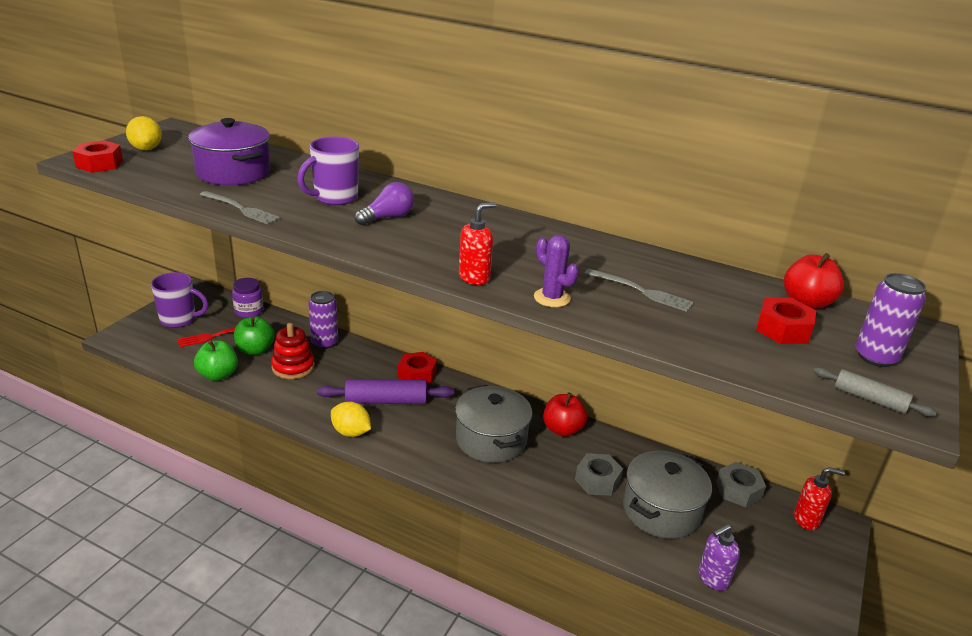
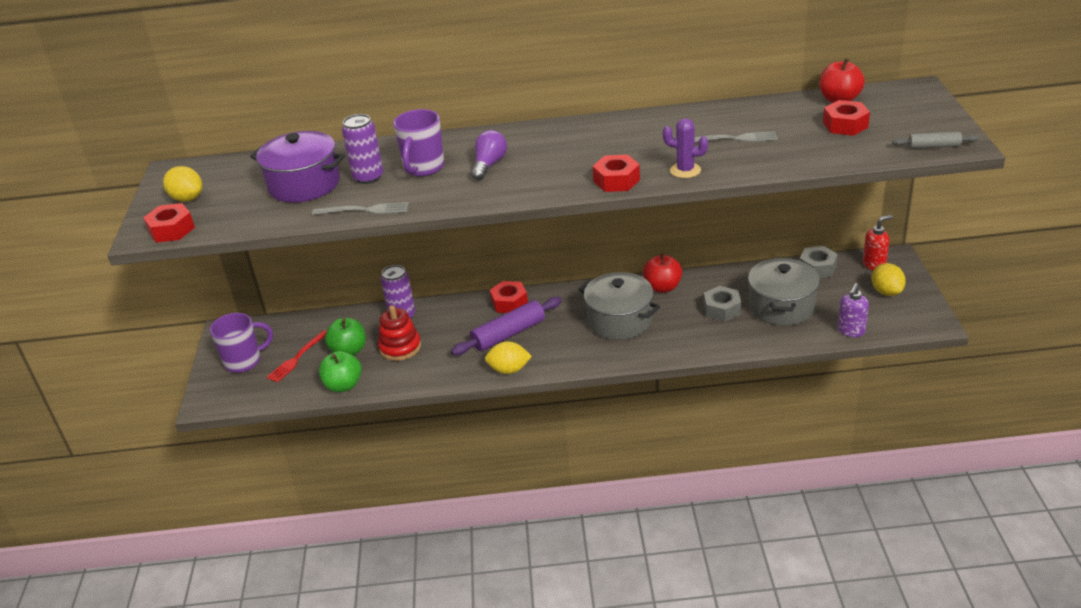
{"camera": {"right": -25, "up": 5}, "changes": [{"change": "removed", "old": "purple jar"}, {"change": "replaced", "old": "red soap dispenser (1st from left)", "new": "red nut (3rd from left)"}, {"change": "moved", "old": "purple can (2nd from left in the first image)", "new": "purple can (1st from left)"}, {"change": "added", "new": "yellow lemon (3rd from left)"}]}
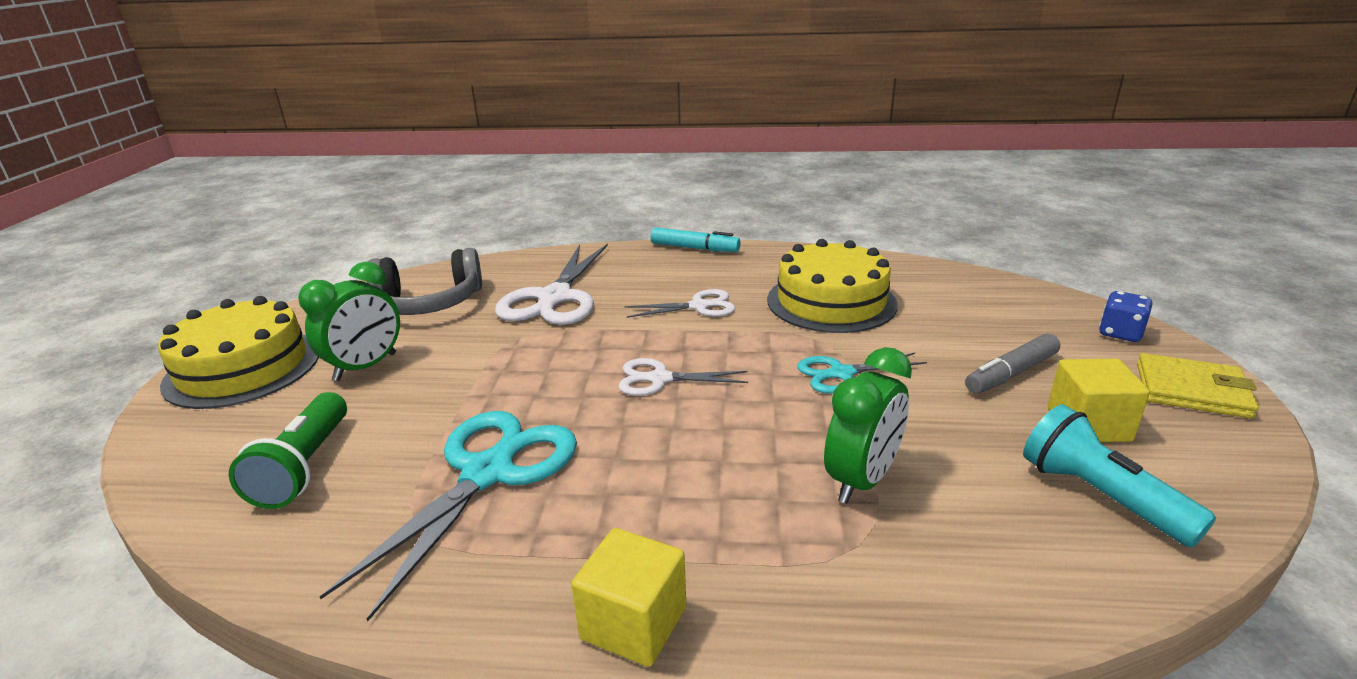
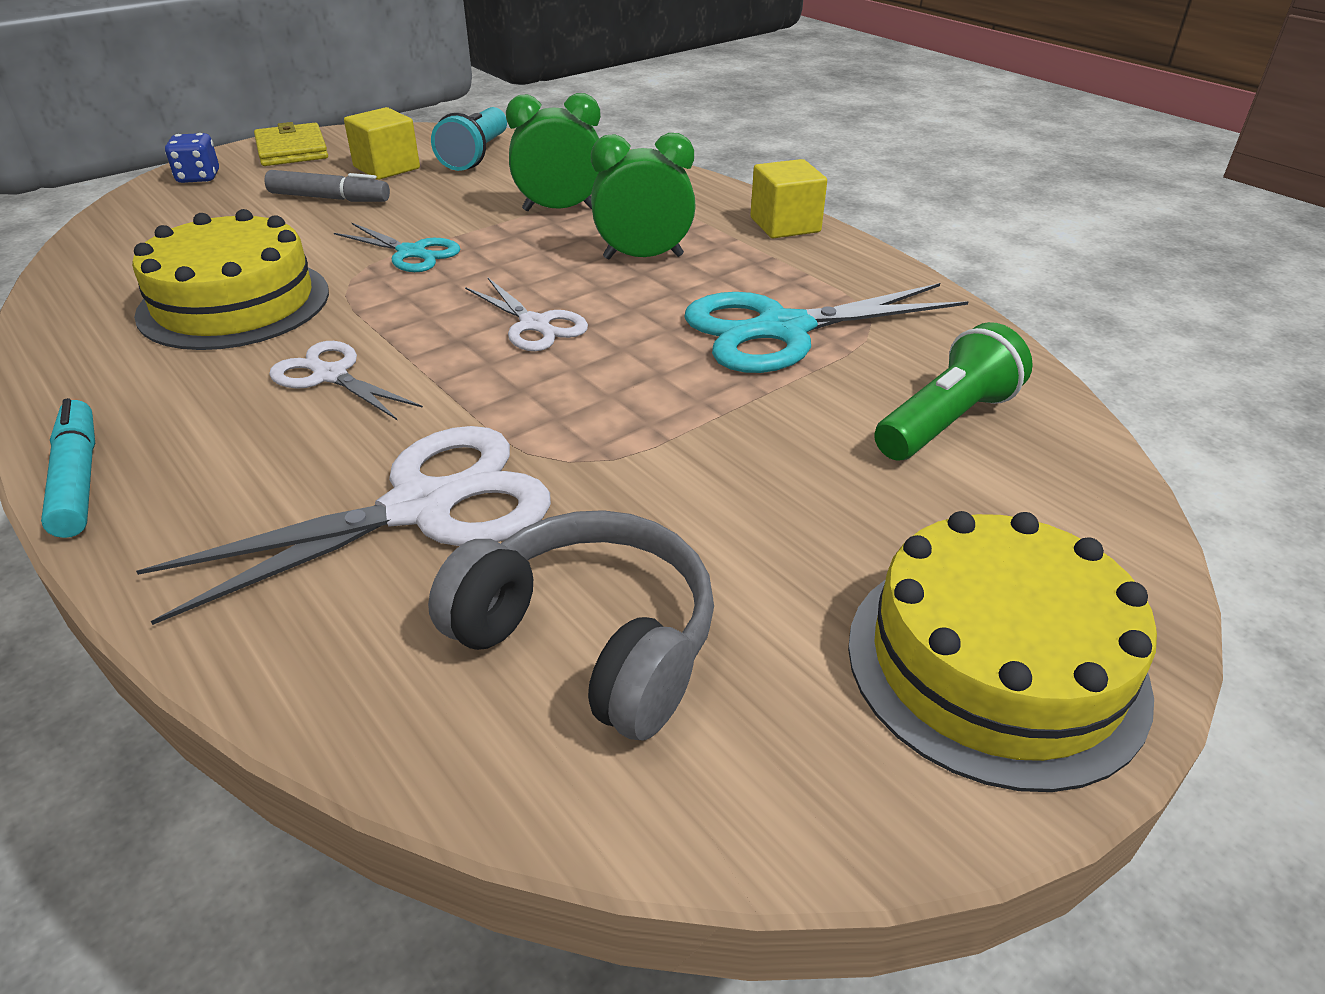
{"camera": {"right": -135, "up": 10}, "changes": [{"change": "moved", "old": "green clock (1st from left in the first image)", "new": "green clock (2nd from left)"}]}
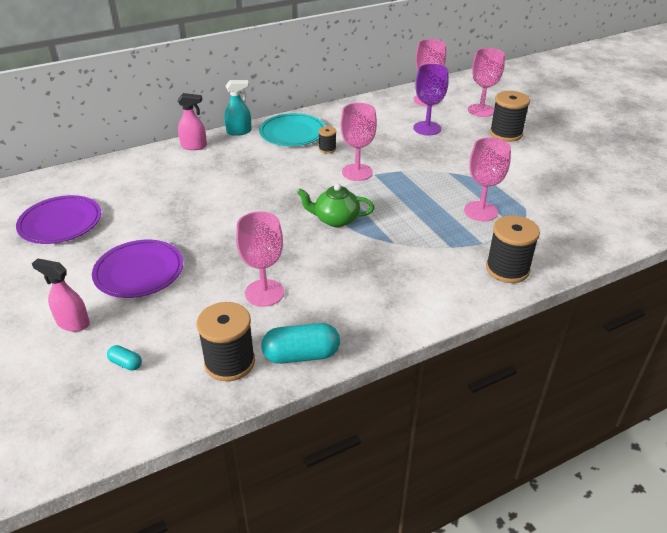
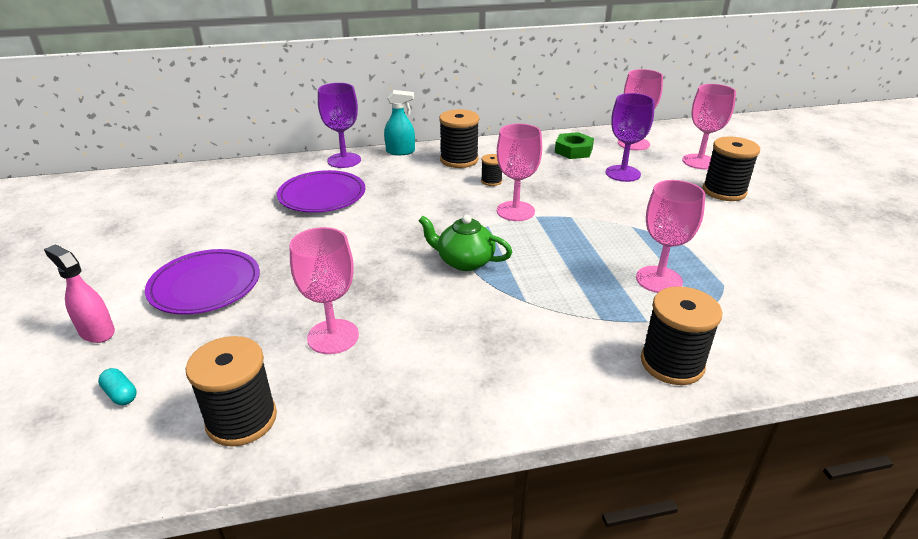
{"camera": {"right": 15, "up": -5}, "changes": [{"change": "moved", "old": "purple plate (1st from left in the first image)", "new": "purple plate (2nd from left)"}, {"change": "replaced", "old": "pink spray bottle (2nd from left)", "new": "purple goblet (1st from left)"}, {"change": "replaced", "old": "turquoise plate", "new": "black spool (2nd from left)"}, {"change": "removed", "old": "turquoise capsule (2nd from left)"}, {"change": "added", "new": "green nut"}]}
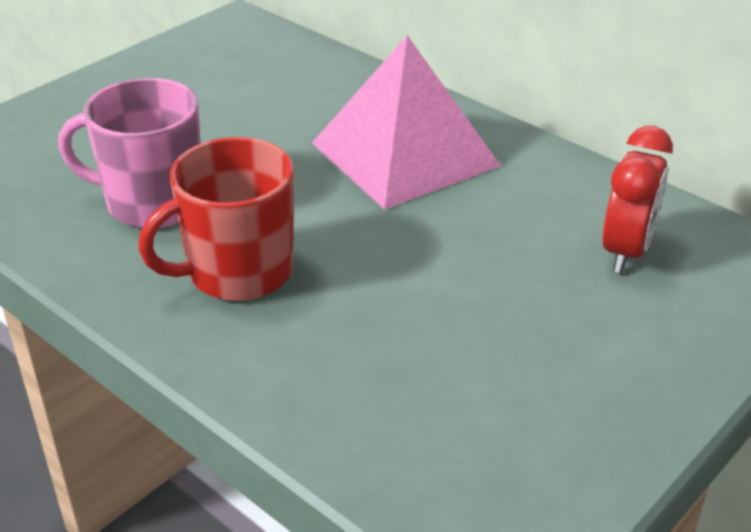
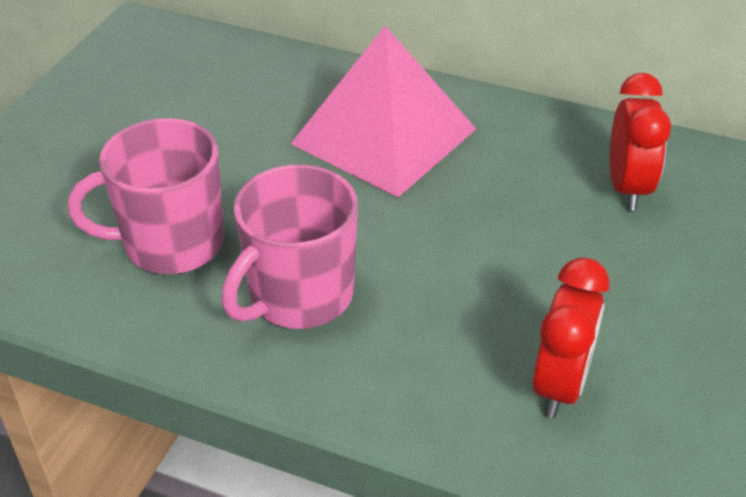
{"camera": {"right": -20, "up": 5}, "changes": [{"change": "recoloured", "old": "red mug", "new": "pink mug (2nd from left)"}, {"change": "added", "new": "red clock (1st from left)"}]}
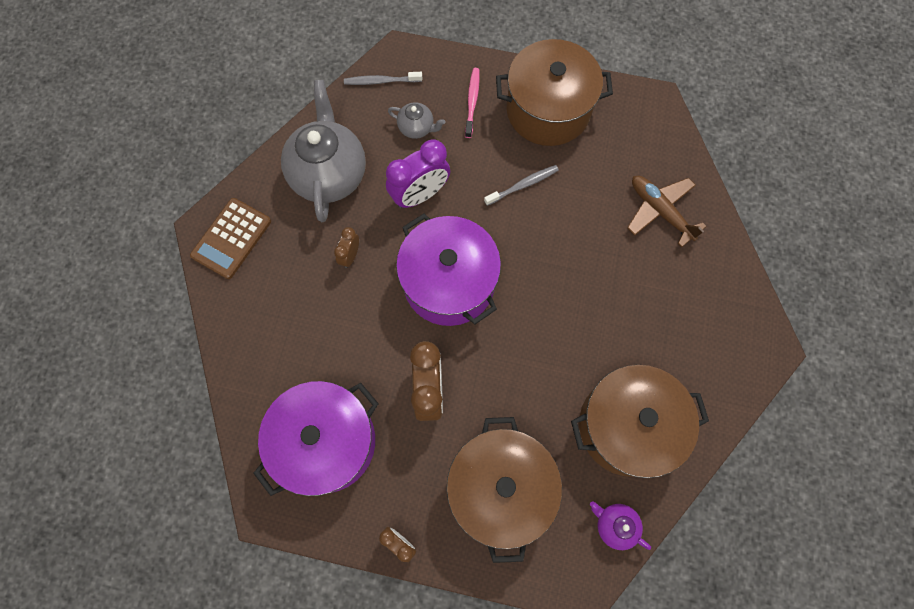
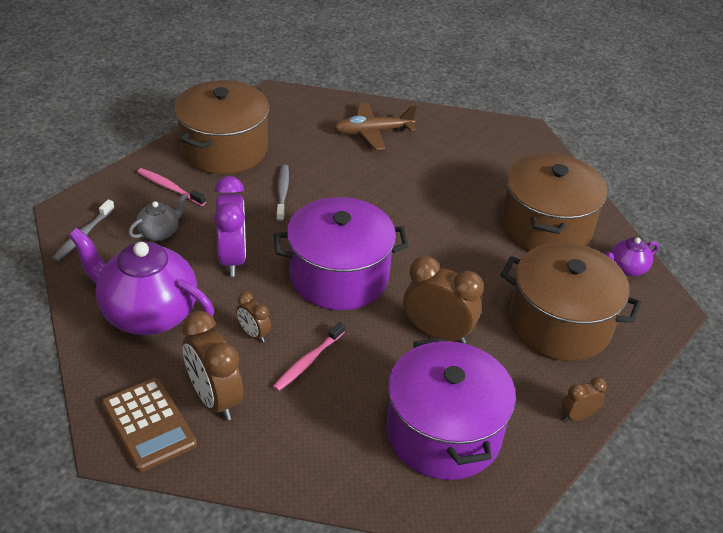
{"camera": {"right": -65, "up": -30}, "changes": [{"change": "recoloured", "old": "grey teapot (1st from left)", "new": "purple teapot (1st from left)"}, {"change": "added", "new": "brown clock (1st from left)"}, {"change": "added", "new": "pink toothbrush (2nd from left)"}]}
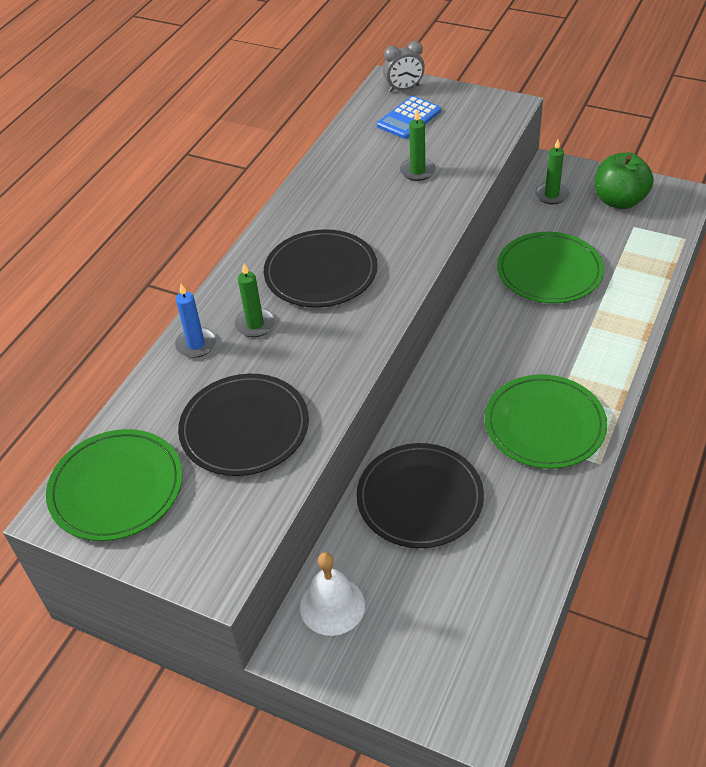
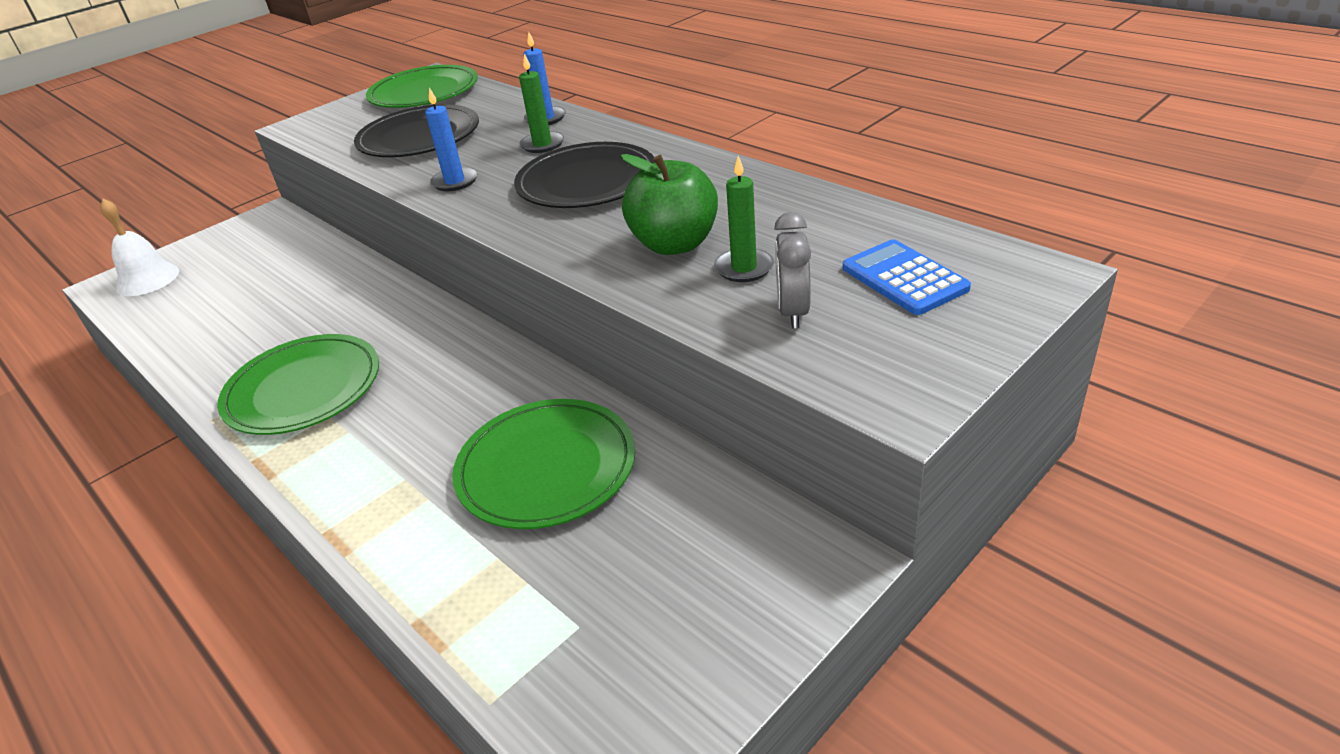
{"camera": {"right": 110, "up": -10}, "changes": [{"change": "moved", "old": "white bell"}, {"change": "removed", "old": "black plate (3rd from left)"}, {"change": "moved", "old": "grey clock"}, {"change": "removed", "old": "green candle (3rd from left)"}, {"change": "moved", "old": "green apple"}, {"change": "added", "new": "blue candle (1st from left)"}]}
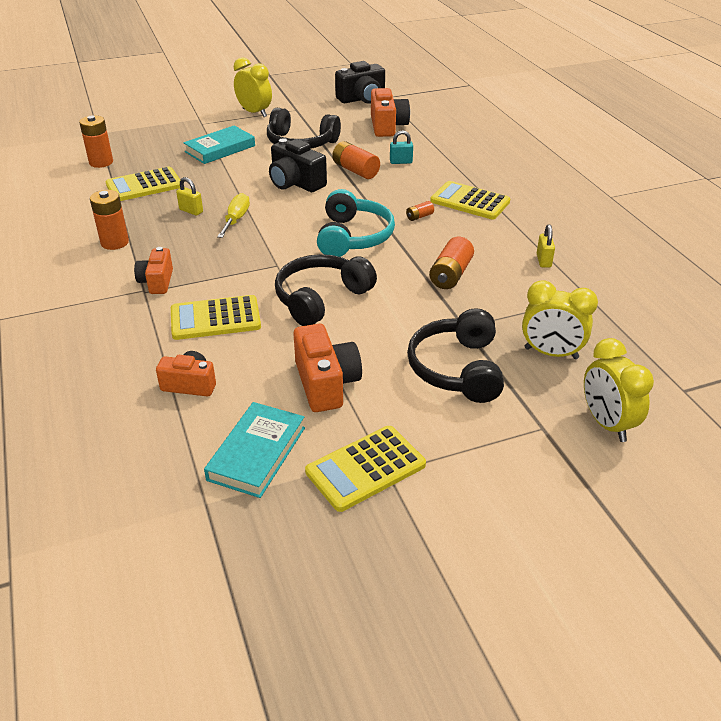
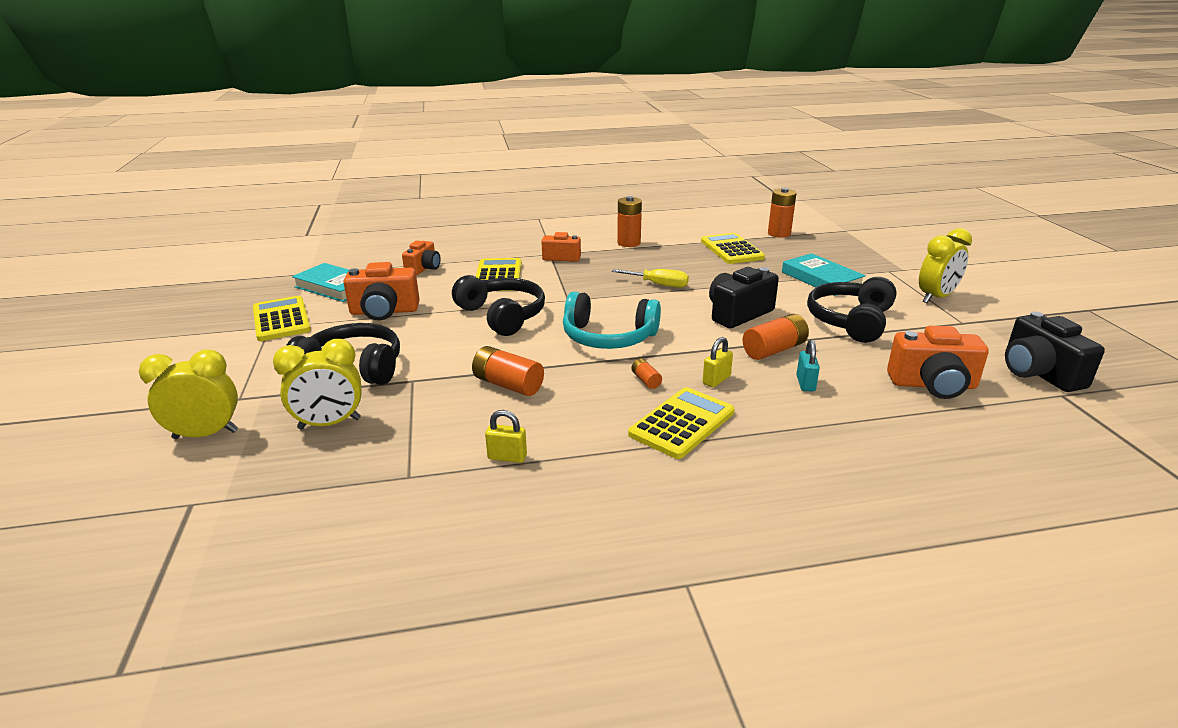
{"camera": {"right": 100, "up": -10}, "changes": [{"change": "moved", "old": "yellow padlock (1st from left in the first image)", "new": "yellow padlock (2nd from left)"}, {"change": "turned", "old": "yellow clock (2nd from left)", "degrees": -135}]}
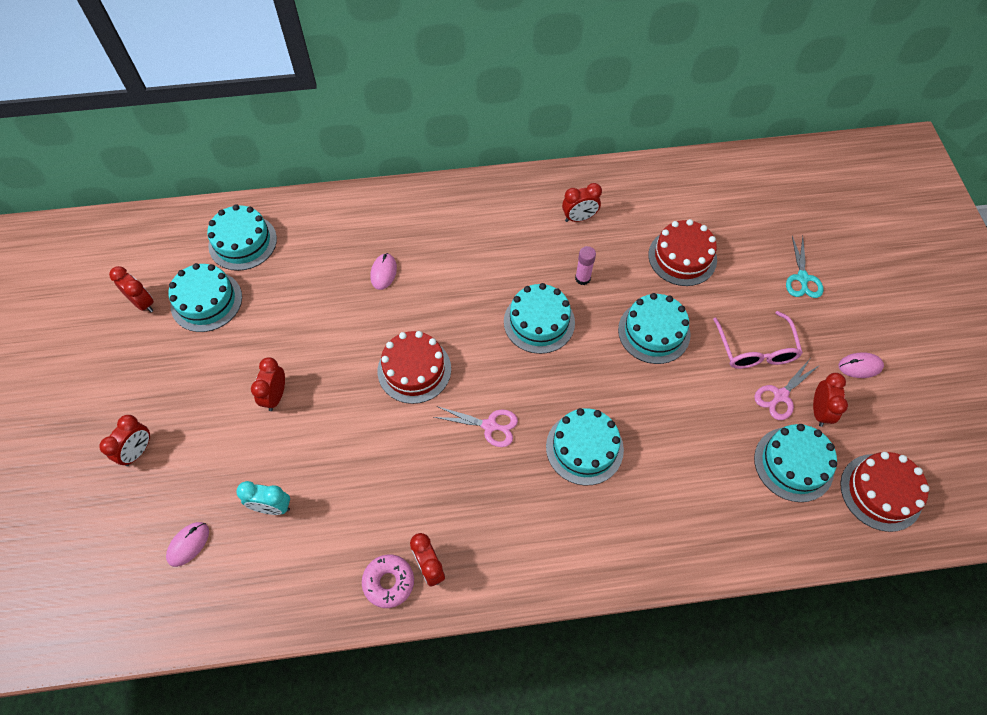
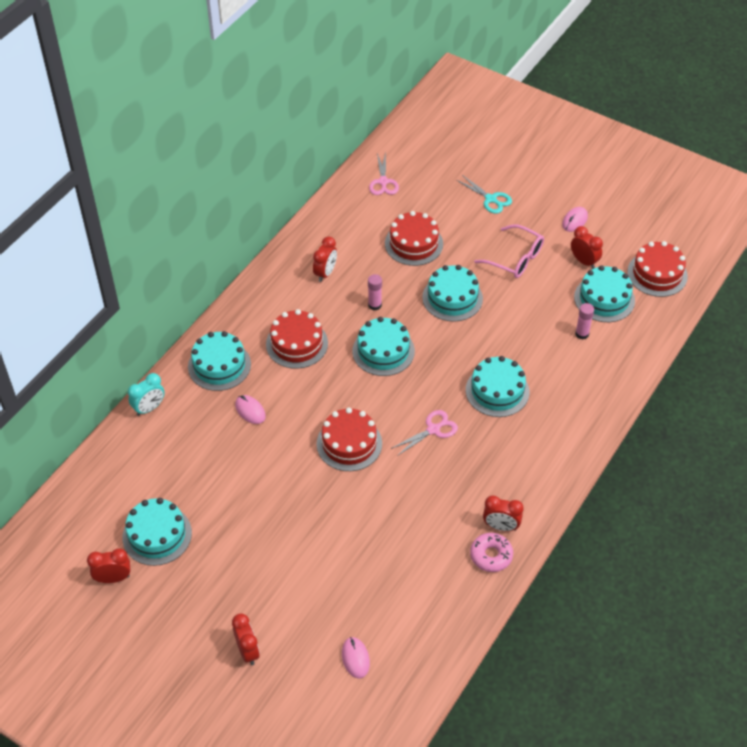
{"camera": {"right": -50, "up": -10}, "changes": [{"change": "moved", "old": "turquoise cake (2nd from left)"}, {"change": "moved", "old": "turquoise clock"}, {"change": "removed", "old": "red clock (3rd from left)"}, {"change": "moved", "old": "pink scissors (2nd from left in the first image)", "new": "pink scissors (1st from left)"}, {"change": "added", "new": "red cake (1st from left)"}, {"change": "added", "new": "pink glue stick (2nd from left)"}]}
